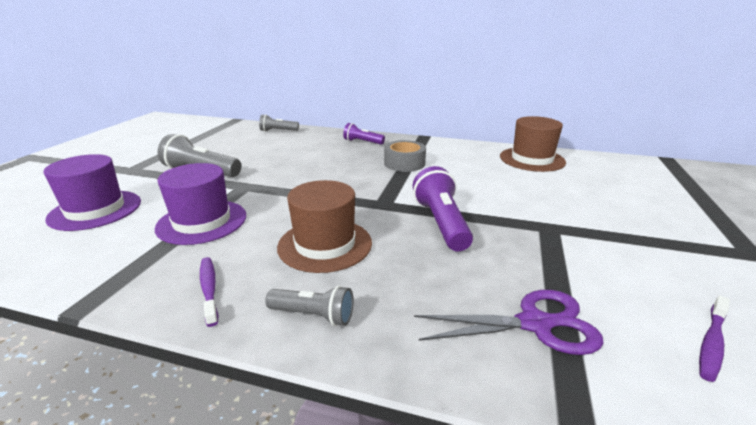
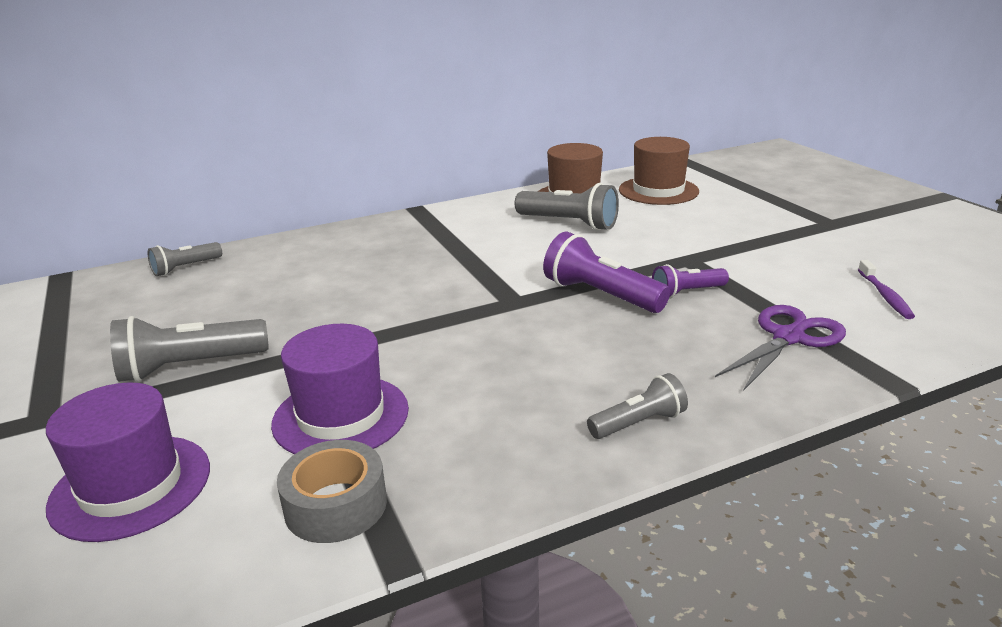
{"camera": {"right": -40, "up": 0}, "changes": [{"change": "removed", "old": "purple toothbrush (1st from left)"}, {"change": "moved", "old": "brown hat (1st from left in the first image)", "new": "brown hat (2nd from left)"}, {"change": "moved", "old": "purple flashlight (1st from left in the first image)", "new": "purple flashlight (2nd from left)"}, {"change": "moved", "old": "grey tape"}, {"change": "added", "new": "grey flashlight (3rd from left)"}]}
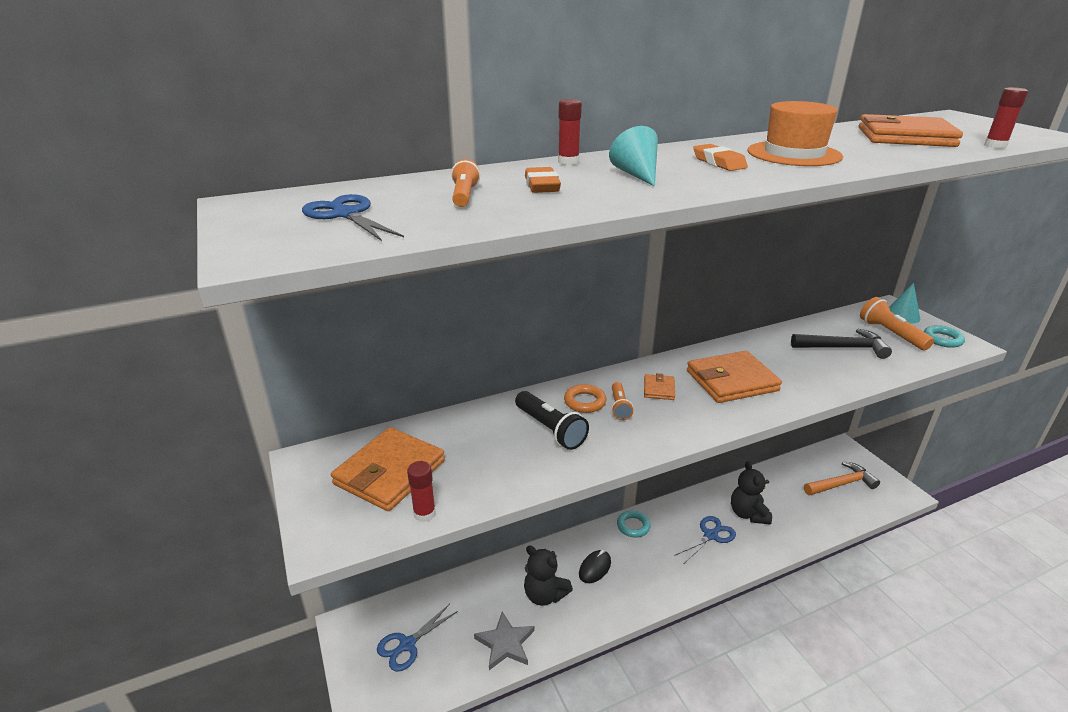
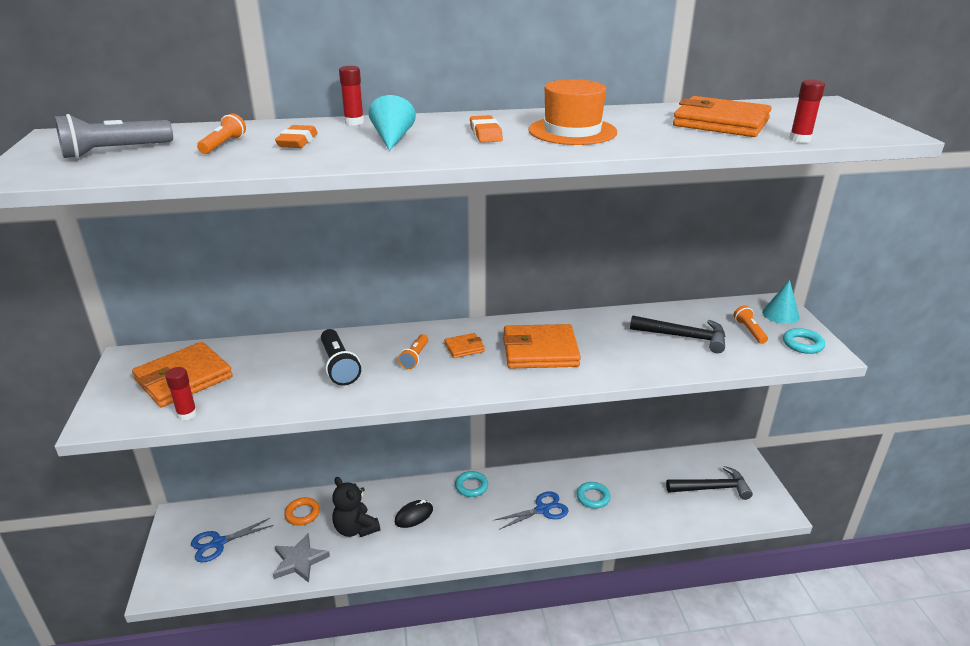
{"camera": {"right": 15, "up": 0}, "changes": [{"change": "replaced", "old": "blue scissors (1st from left)", "new": "grey flashlight"}, {"change": "moved", "old": "orange ring"}, {"change": "turned", "old": "orange wallet (2nd from left)", "degrees": 45}, {"change": "replaced", "old": "black teddy bear (2nd from left)", "new": "turquoise ring (2nd from left)"}, {"change": "recoloured", "old": "orange hammer", "new": "black hammer (2nd from left)"}, {"change": "resized", "old": "orange flashlight (3rd from left)", "factor": 0.62}]}
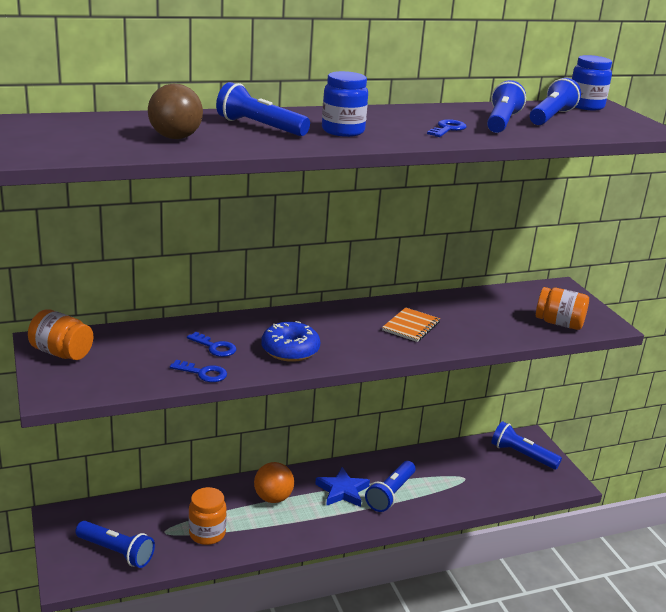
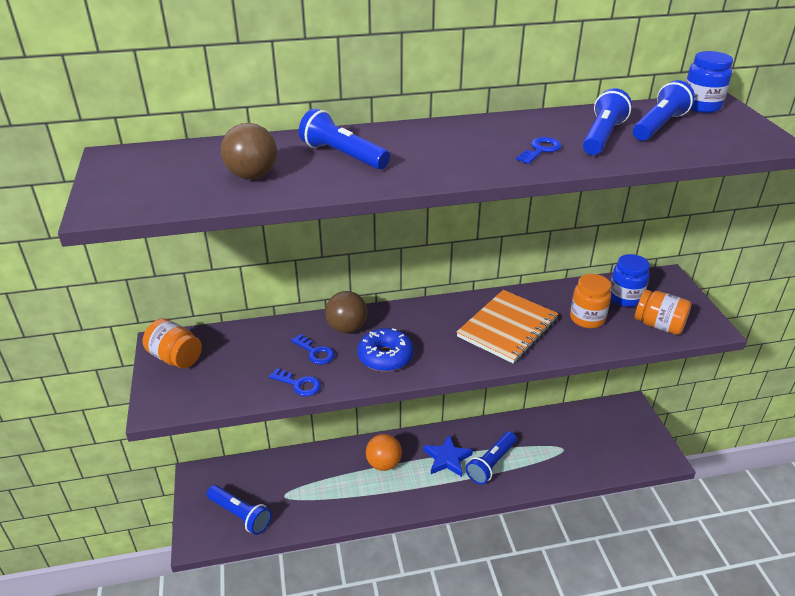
{"camera": {"right": 10, "up": 10}, "changes": [{"change": "moved", "old": "orange jar (2nd from left)"}, {"change": "moved", "old": "blue jar (1st from left)"}, {"change": "resized", "old": "orange notebook", "factor": 1.72}, {"change": "removed", "old": "blue flashlight (5th from left)"}, {"change": "added", "new": "brown ball (2nd from left)"}]}
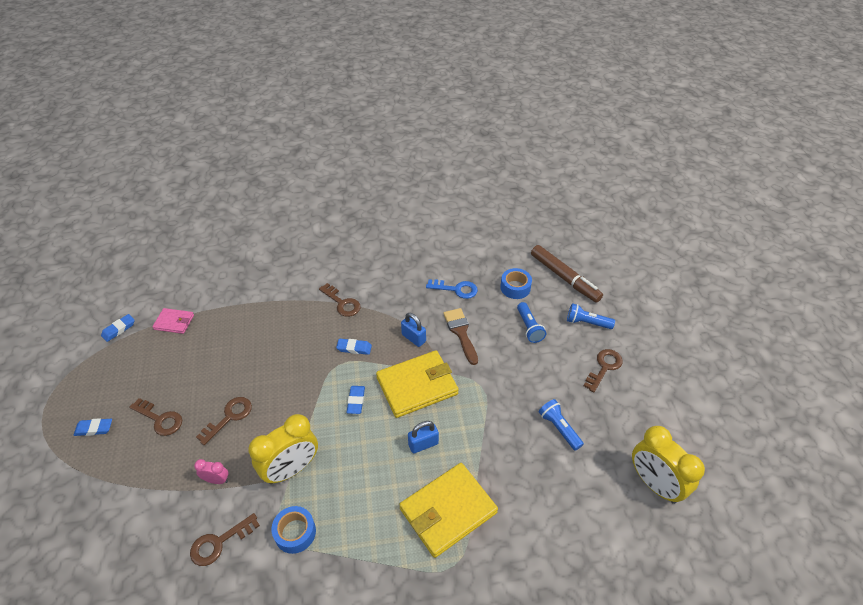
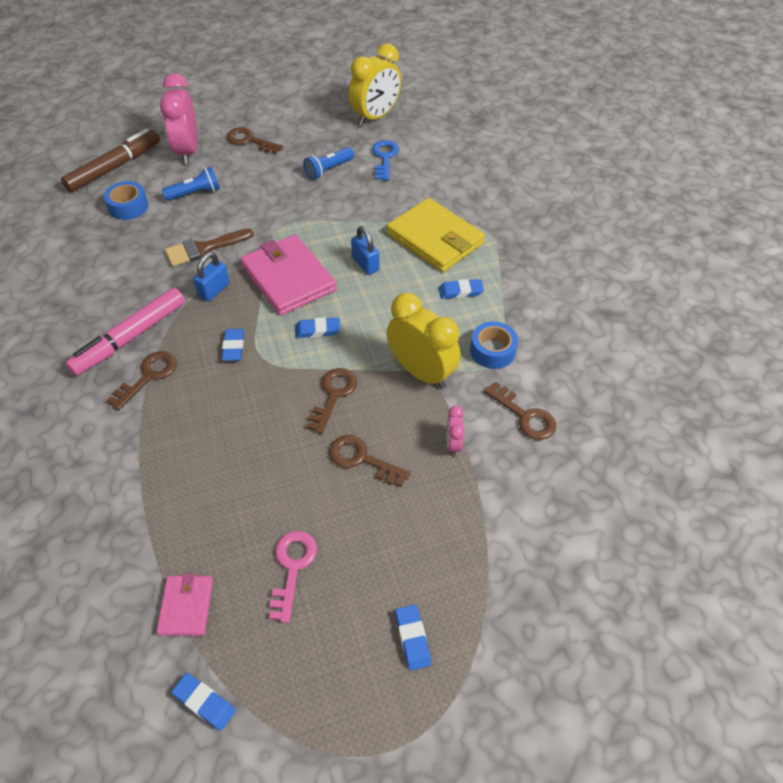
{"camera": {"right": -100, "up": 5}, "changes": [{"change": "moved", "old": "brown key (1st from left in the first image)", "new": "brown key (3rd from left)"}, {"change": "recoloured", "old": "yellow wallet (1st from left)", "new": "pink wallet (2nd from left)"}, {"change": "moved", "old": "blue key"}, {"change": "replaced", "old": "blue flashlight (3rd from left)", "new": "pink clock (1st from left)"}, {"change": "added", "new": "pink marker"}, {"change": "added", "new": "pink key"}, {"change": "added", "new": "blue eraser (5th from left)"}]}
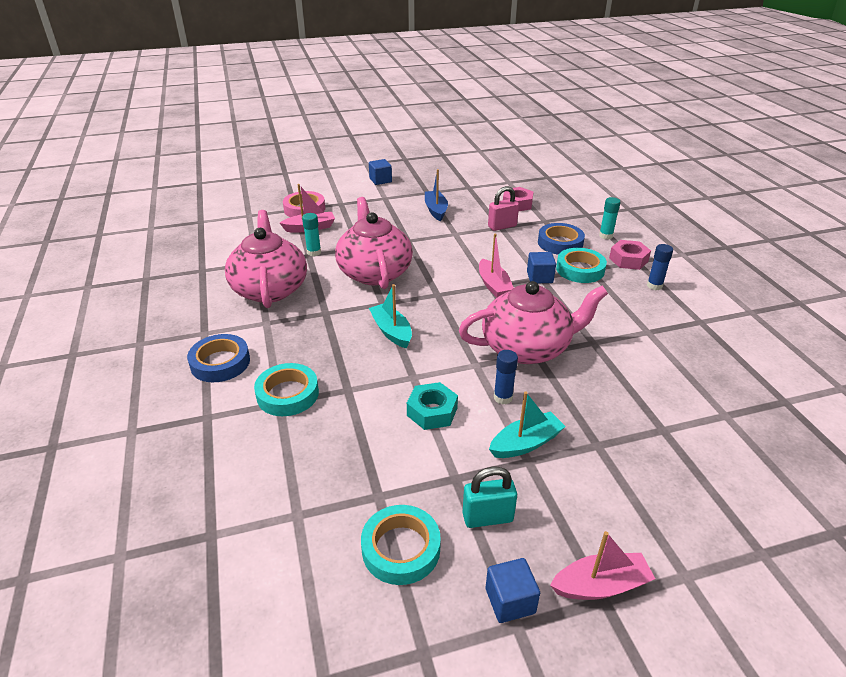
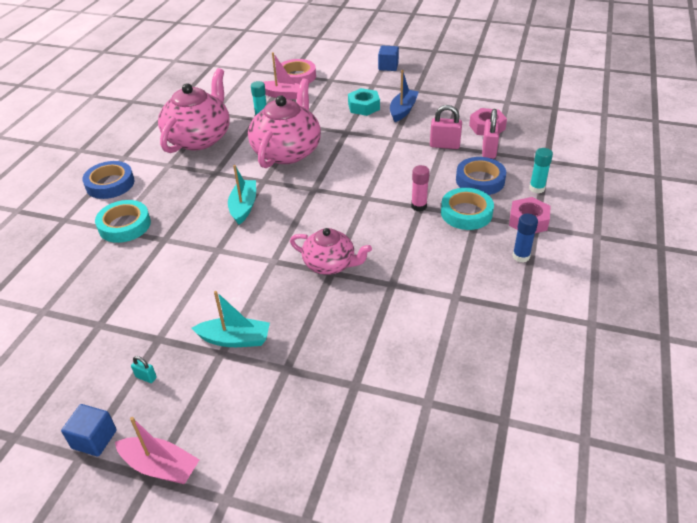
{"camera": {"right": 35, "up": 5}, "changes": [{"change": "removed", "old": "turquoise tape (2nd from left)"}, {"change": "moved", "old": "turquoise nut"}, {"change": "resized", "old": "pink teapot (3rd from left)", "factor": 0.6}, {"change": "resized", "old": "turquoise padlock", "factor": 0.5}, {"change": "removed", "old": "pink boat (2nd from left)"}, {"change": "removed", "old": "blue glue stick (1st from left)"}, {"change": "replaced", "old": "blue cube (3rd from left)", "new": "pink glue stick"}, {"change": "added", "new": "pink padlock (2nd from left)"}]}
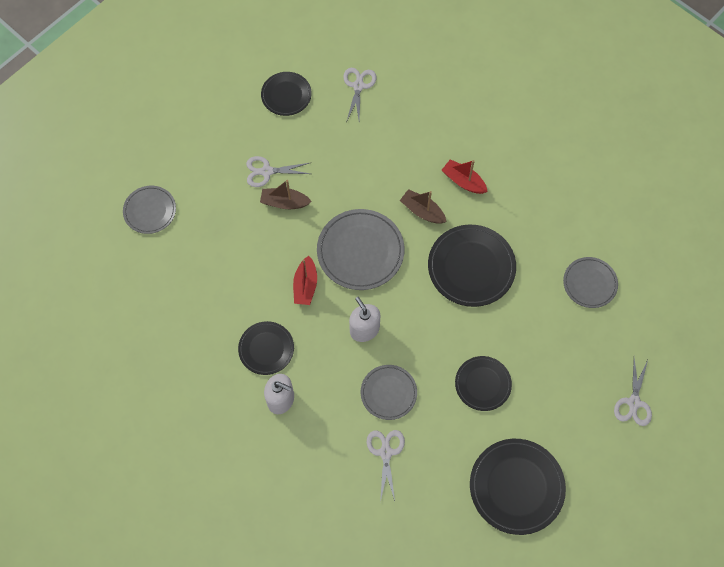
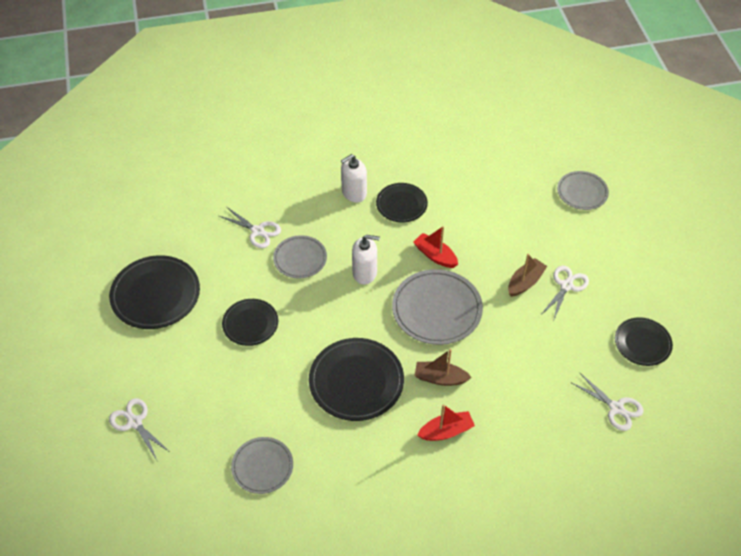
{"camera": {"right": 125, "up": -15}, "changes": [{"change": "turned", "old": "brown boat (2nd from left in the first image)", "degrees": -150}]}
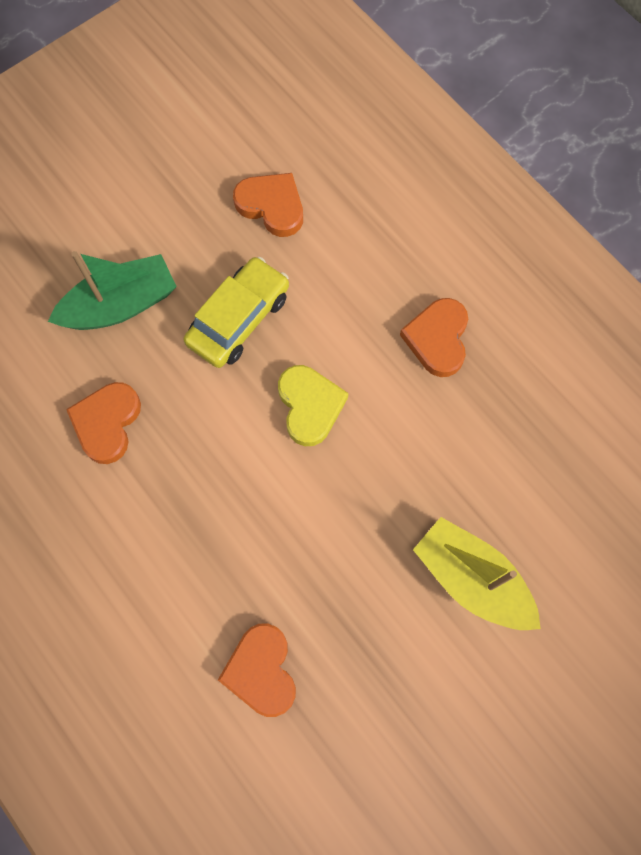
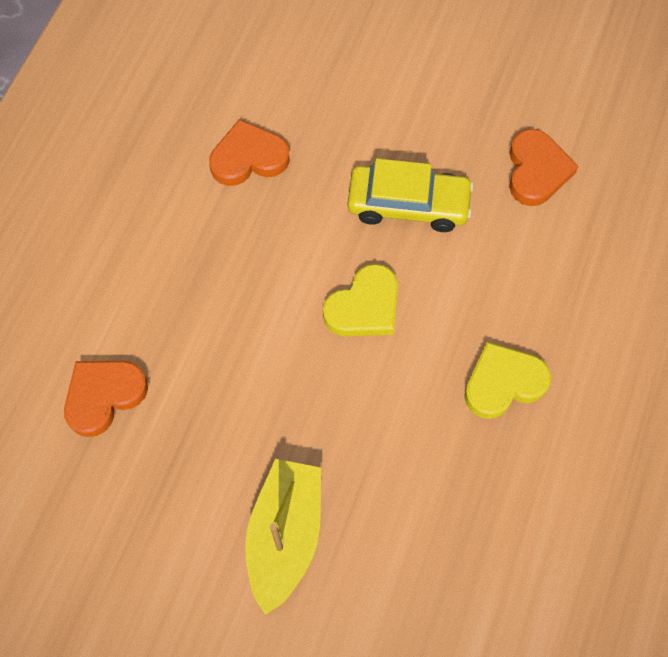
{"camera": {"right": 60, "up": -5}, "changes": [{"change": "removed", "old": "green boat"}, {"change": "recoloured", "old": "orange heart (4th from left)", "new": "yellow heart (2nd from left)"}]}
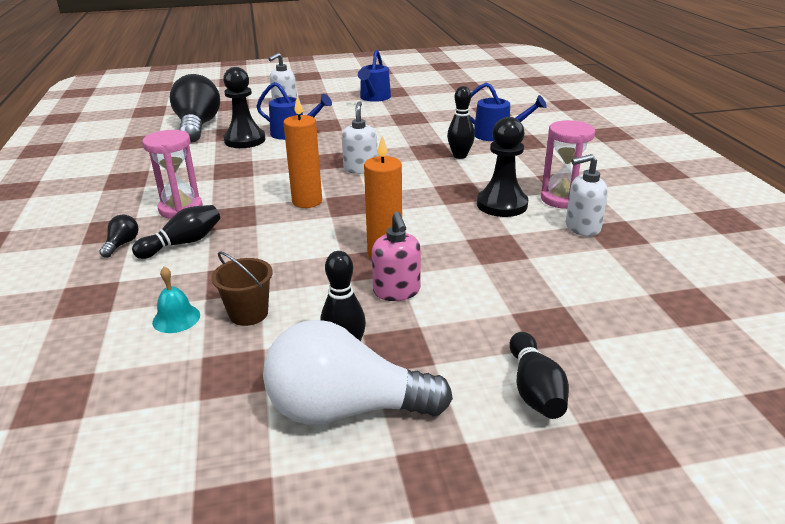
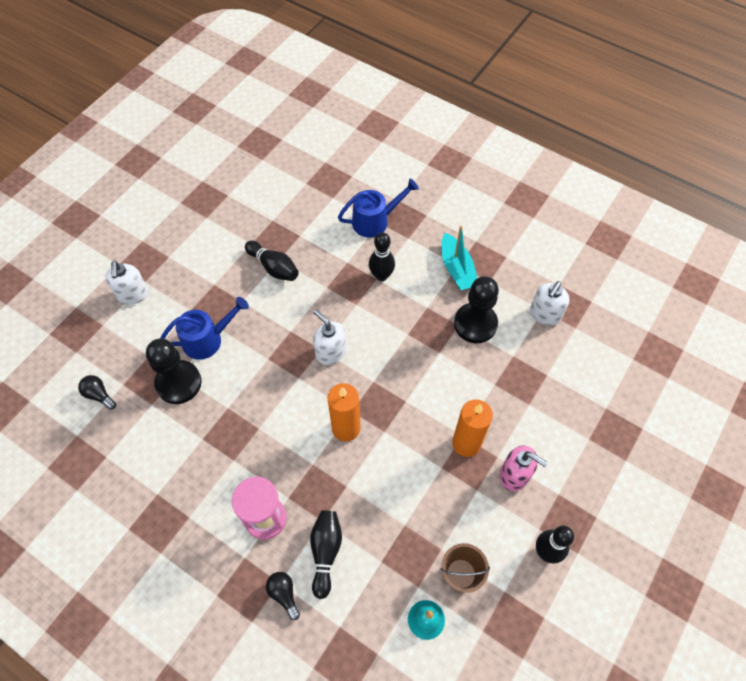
{"camera": {"right": -45, "up": 30}, "changes": [{"change": "resized", "old": "black light bulb (2nd from left in the first image)", "factor": 0.41}, {"change": "removed", "old": "white light bulb"}, {"change": "removed", "old": "blue watering can (2nd from left)"}, {"change": "moved", "old": "black bowling pin (4th from left in the first image)", "new": "black bowling pin (1st from left)"}, {"change": "removed", "old": "pink hourglass (2nd from left)"}, {"change": "added", "new": "turquoise boat"}]}
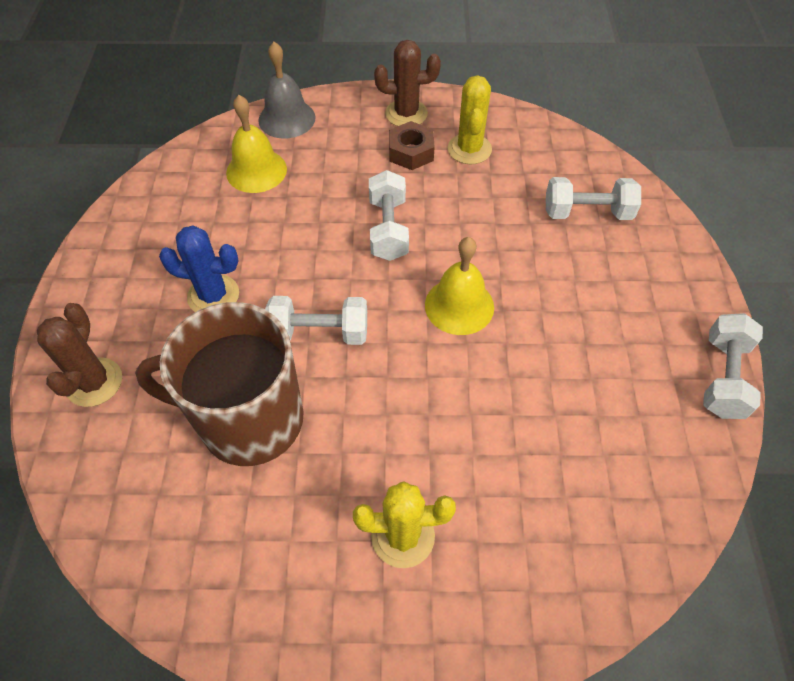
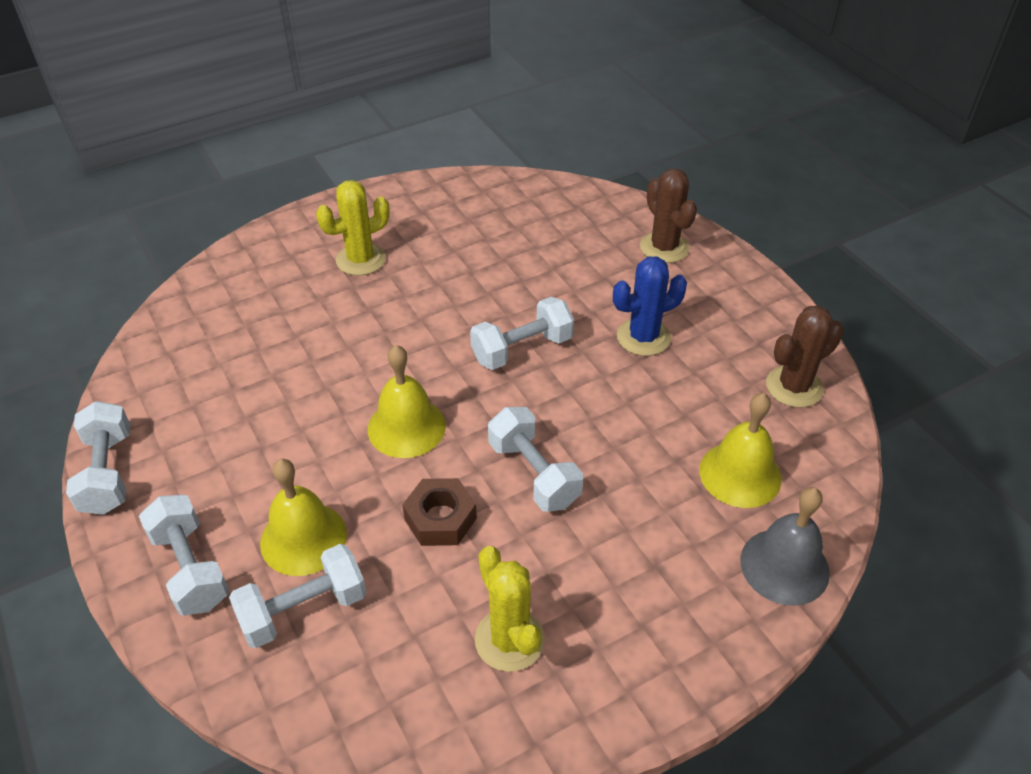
{"camera": {"right": 150, "up": -10}, "changes": [{"change": "removed", "old": "brown mug"}, {"change": "moved", "old": "brown cactus (2nd from left)"}, {"change": "moved", "old": "brown nut"}, {"change": "added", "new": "white dumbbell (2nd from left)"}, {"change": "added", "new": "yellow bell (1st from left)"}]}
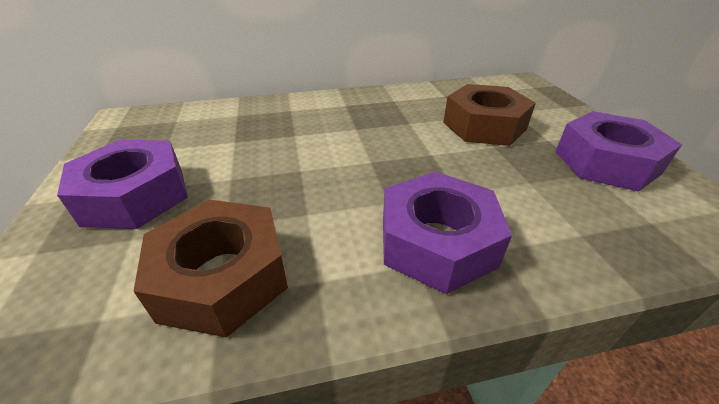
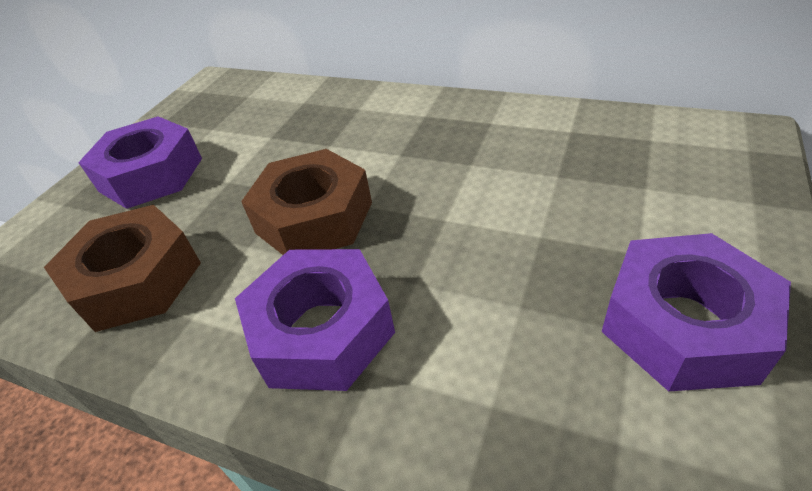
{"camera": {"right": 40, "up": 5}, "changes": [{"change": "moved", "old": "brown nut (2nd from left)"}]}
